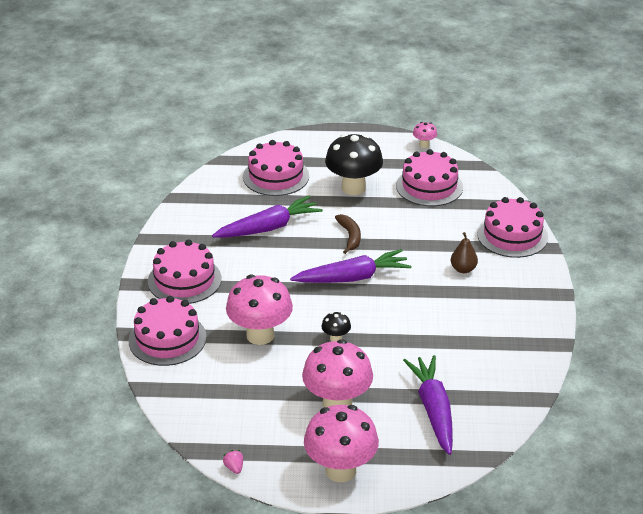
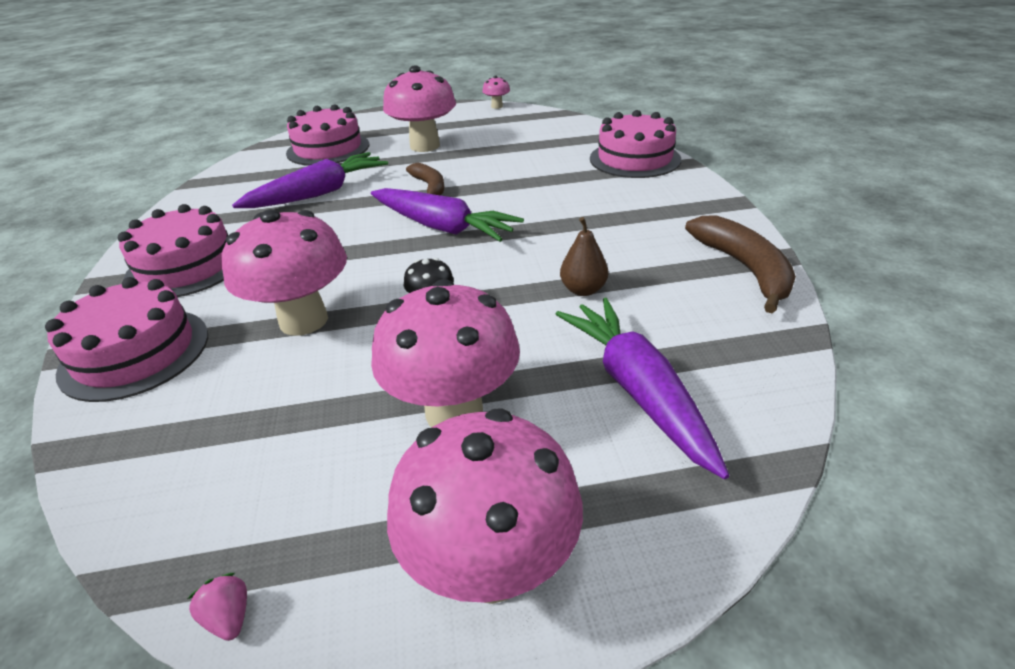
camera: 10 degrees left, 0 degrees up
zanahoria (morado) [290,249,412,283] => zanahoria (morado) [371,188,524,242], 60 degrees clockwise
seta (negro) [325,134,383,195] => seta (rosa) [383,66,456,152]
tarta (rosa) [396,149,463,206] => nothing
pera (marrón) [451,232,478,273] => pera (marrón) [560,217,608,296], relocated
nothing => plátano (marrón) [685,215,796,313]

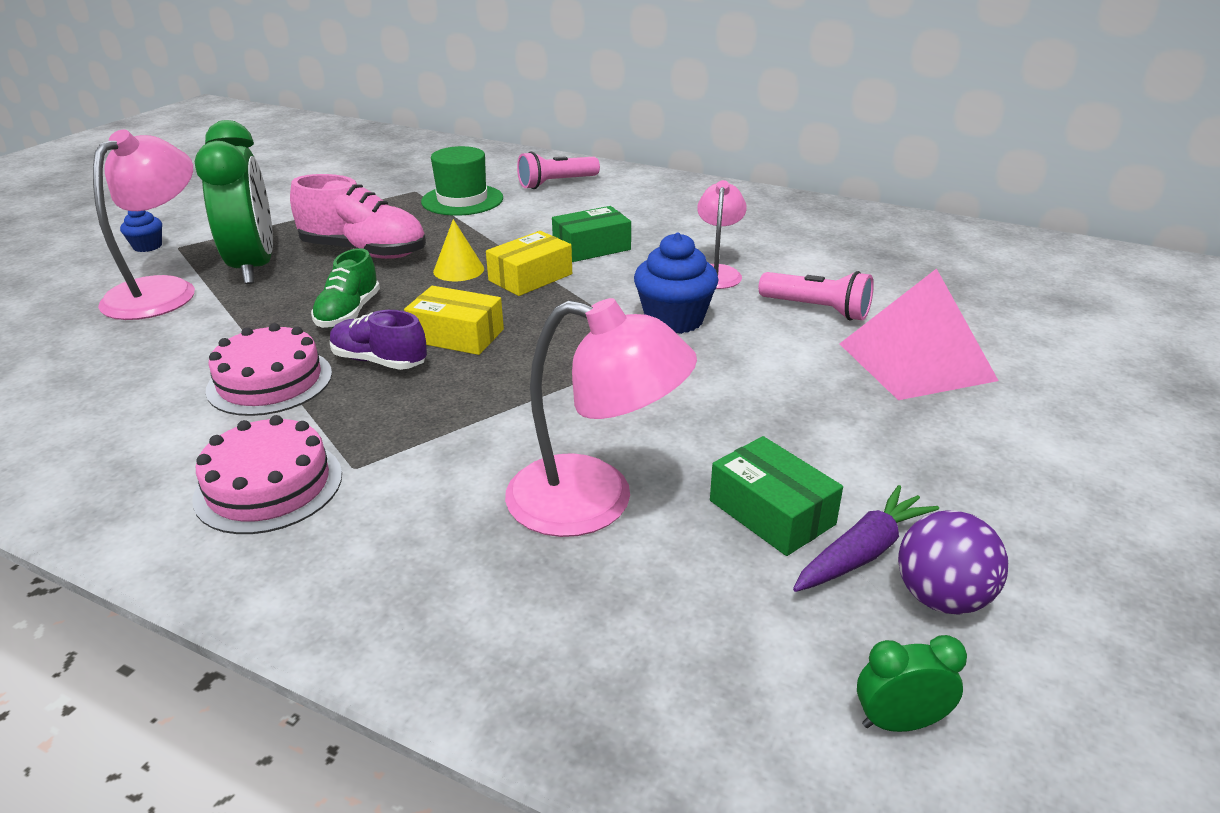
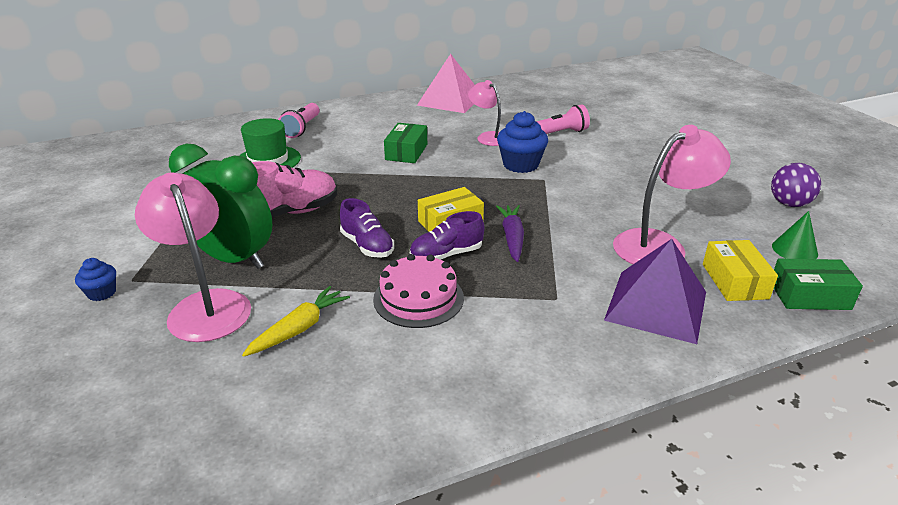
camera: 50 degrees left, 0 degrees up
tarta (rosa) [192,415,342,534] => nothing
zapato (verde) [311,248,380,328] => zapato (morado) [340,198,394,258]
cono (amarillo) [433,219,484,281] => nothing
caja (amarillo) [486,231,572,296] => caja (amarillo) [703,240,778,301], relocated
caja (verde) [710,436,843,556] => caja (verde) [774,259,863,310], relocated
zanahoria (morado) [793,485,939,592] => zanahoria (morado) [496,205,524,262], relocated
pirámide (rosa) [840,268,999,400] => pirámide (rosa) [417,54,475,113], relocated
despertador (verde) [857,635,967,732] => nothing
nothing => zanahoria (amarillo) [242,286,350,357]
nothing => pirámide (morado) [604,239,706,344]
nothing => cono (verde) [772,211,818,259]

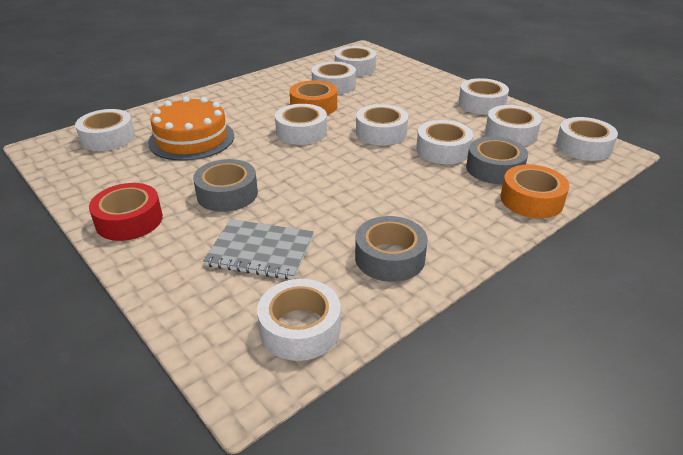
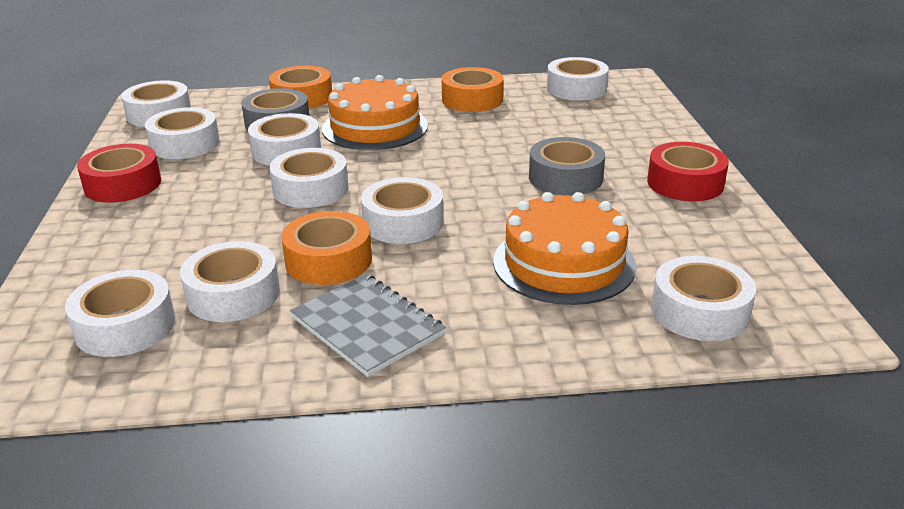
camera: 145 degrees left, 5 degrees down
cuaderno (gris) [203,219,314,280] => cuaderno (gris) [290,274,446,377], relocated
cinta adhesiva (gris) [355,216,428,282] => cinta adhesiva (naranja) [442,67,503,112]
cinta adhesiva (blanco) [458,78,509,115] => cinta adhesiva (rojo) [77,144,161,203]
nothing => tarta (naranja) [322,75,428,150]

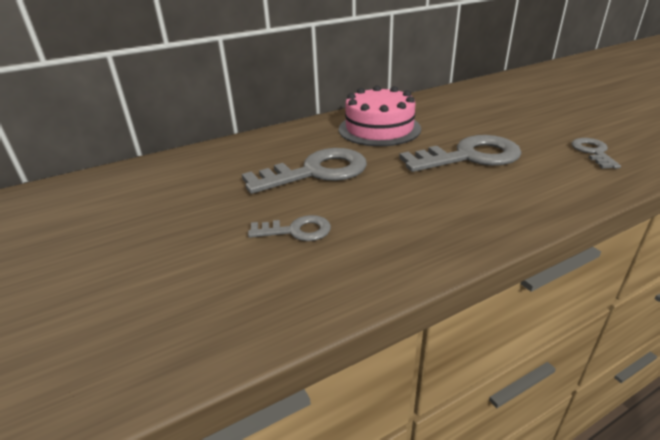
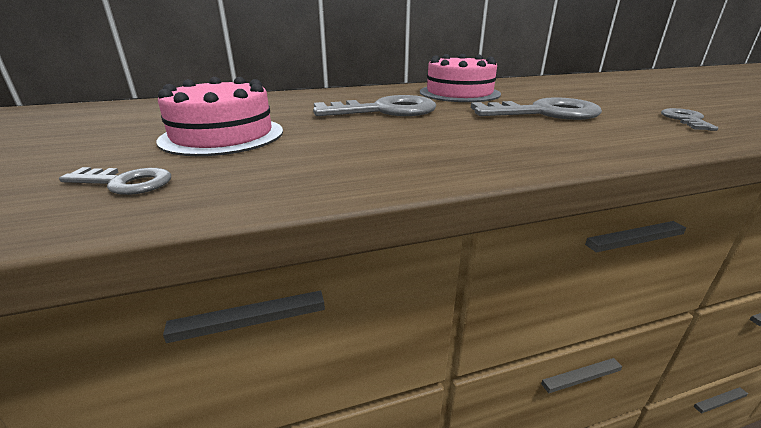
camera: 10 degrees right, 5 degrees down
llave (gris) [248,215,331,241] => llave (gris) [59,167,171,195], relocated
nothing => tarta (rosa) [156,77,283,156]

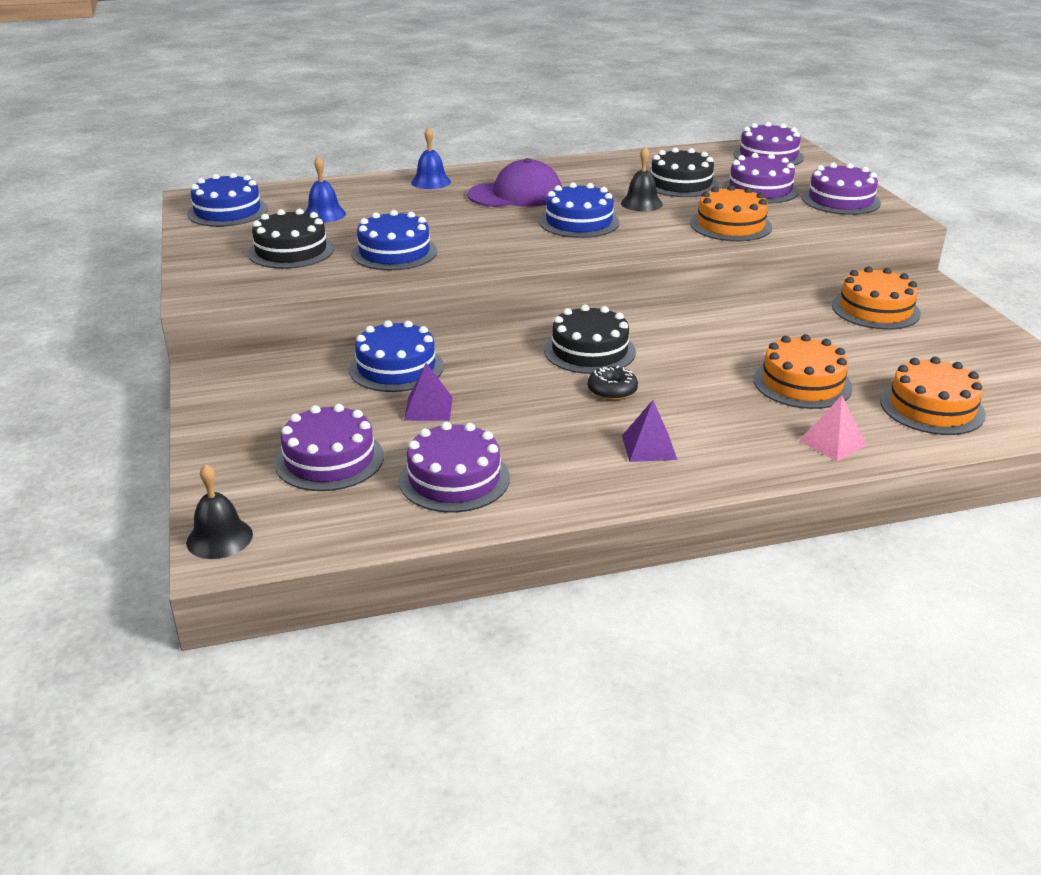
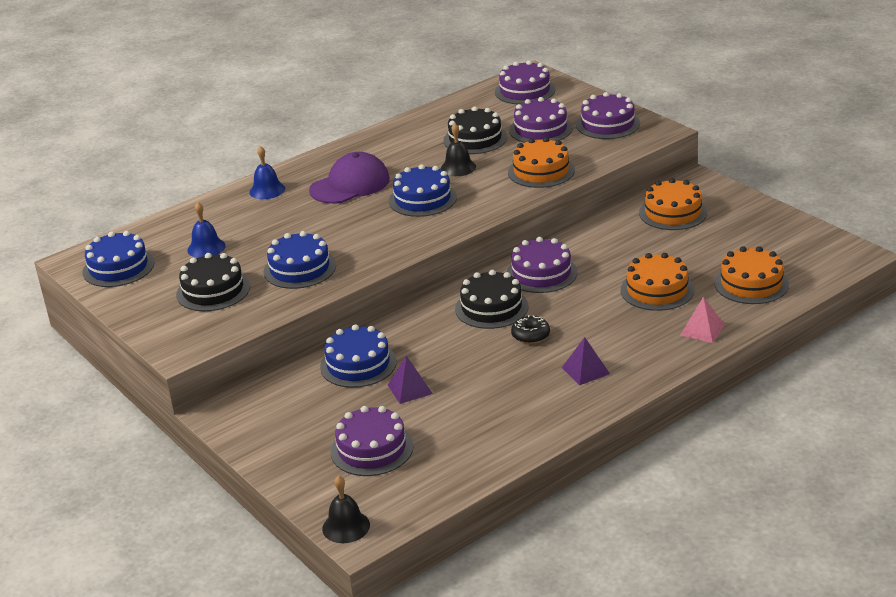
camera: 20 degrees left, 0 degrees up
tarta (morado) [399,422,510,513] => tarta (morado) [507,237,578,293], relocated

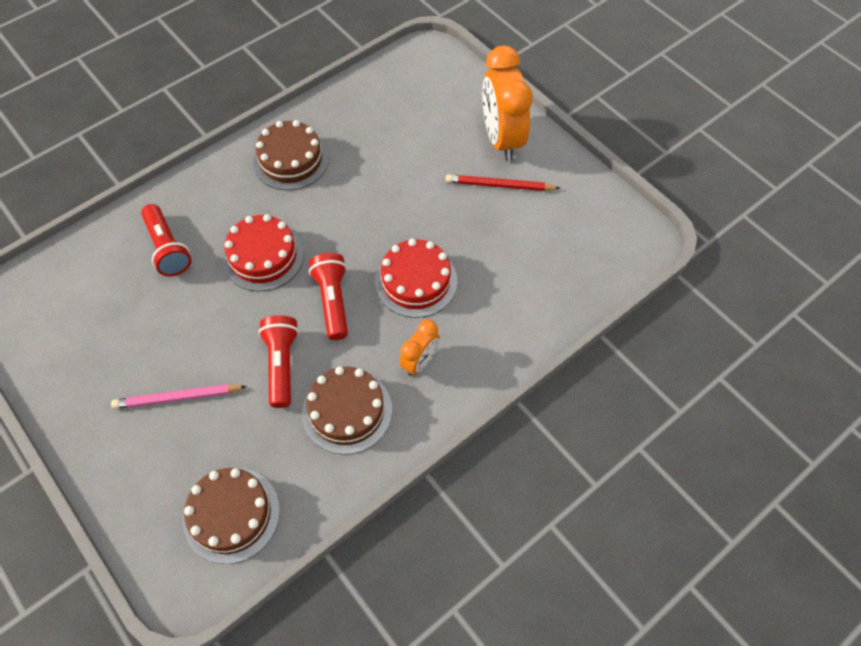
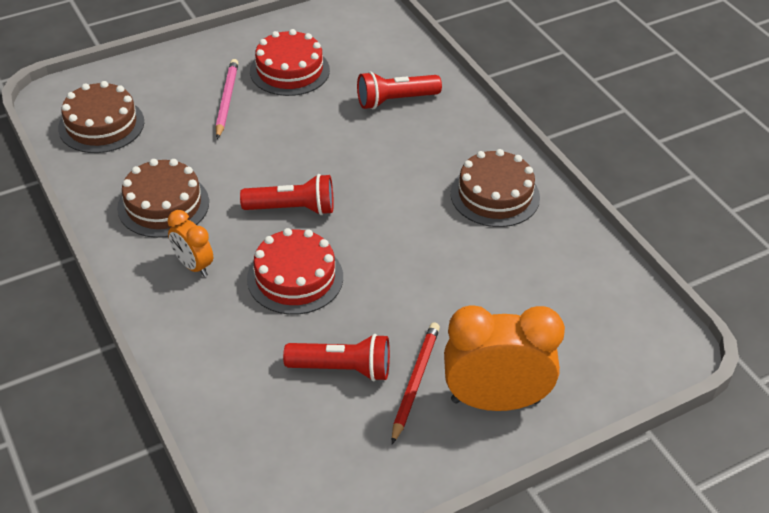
camera: 100 degrees right, 15 degrees down
tarta (rojo) [222,214,304,292] => tarta (rojo) [250,29,330,96], relocated
lámpara de mano (rojo) [258,315,299,408] => lámpara de mano (rojo) [283,334,390,381], relocated

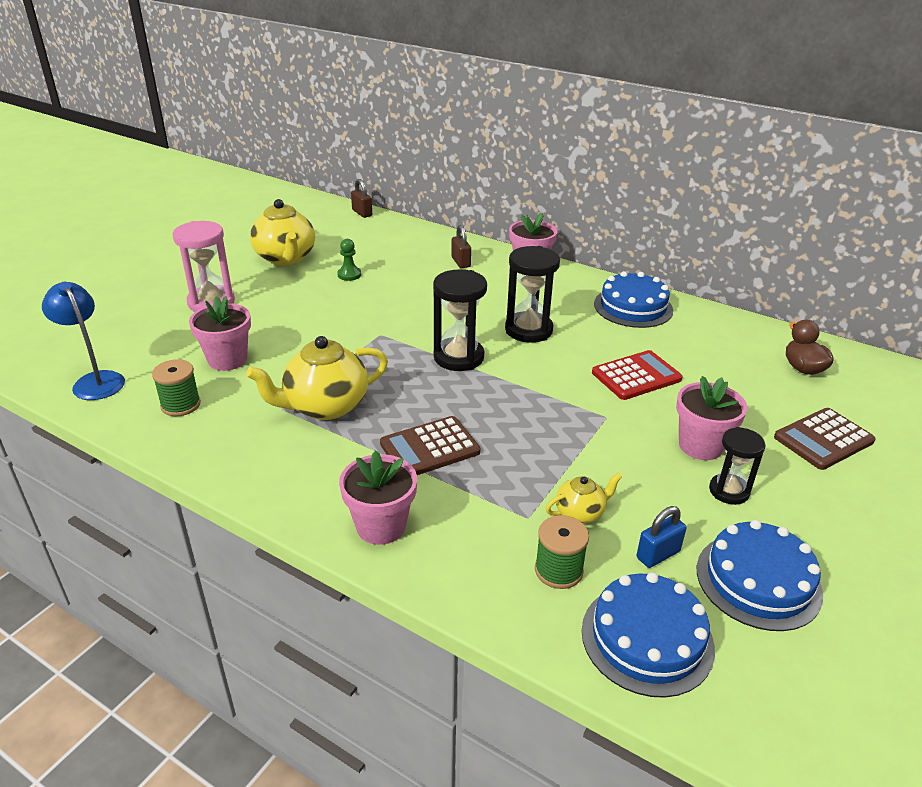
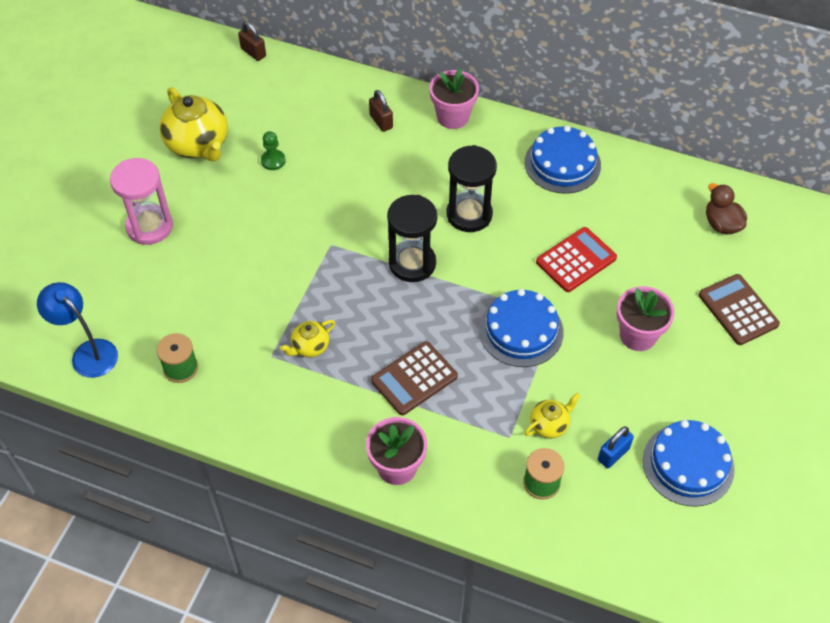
camera: 10 degrees left, 20 degrees up
maceta (rosa) [189,296,251,371] => nothing
tetera (amarillo) [246,336,388,420] => tetera (amarillo) [280,320,335,357], x0.51
tarta (azul) [582,572,715,698] => tarta (azul) [479,289,564,367], relocated
reloj de arena (negro) [709,427,766,505] => nothing
calculadora (marrón) [774,408,876,470] => calculadora (marrón) [699,274,780,345], 105 degrees clockwise

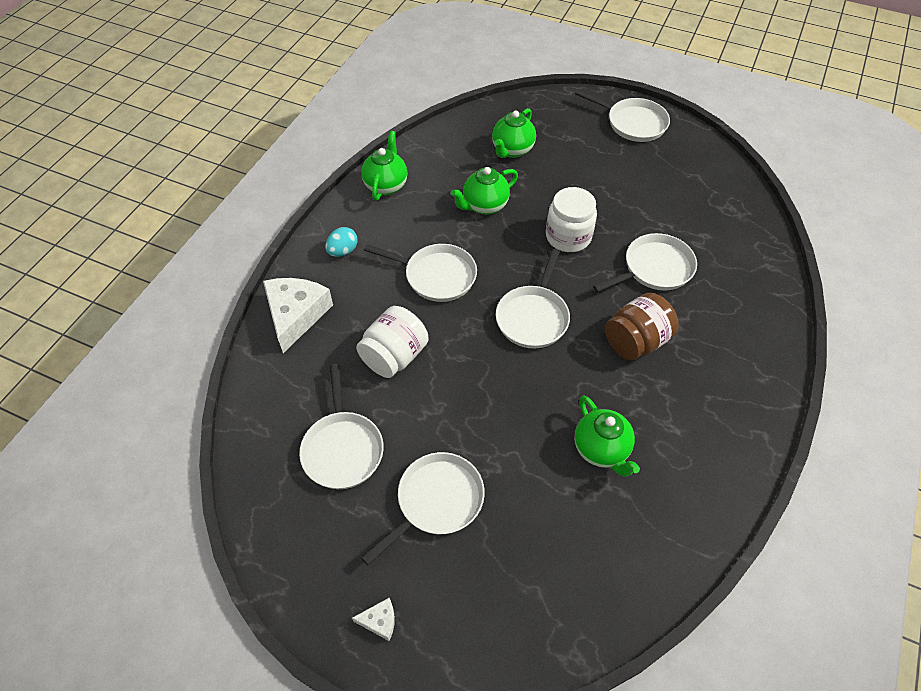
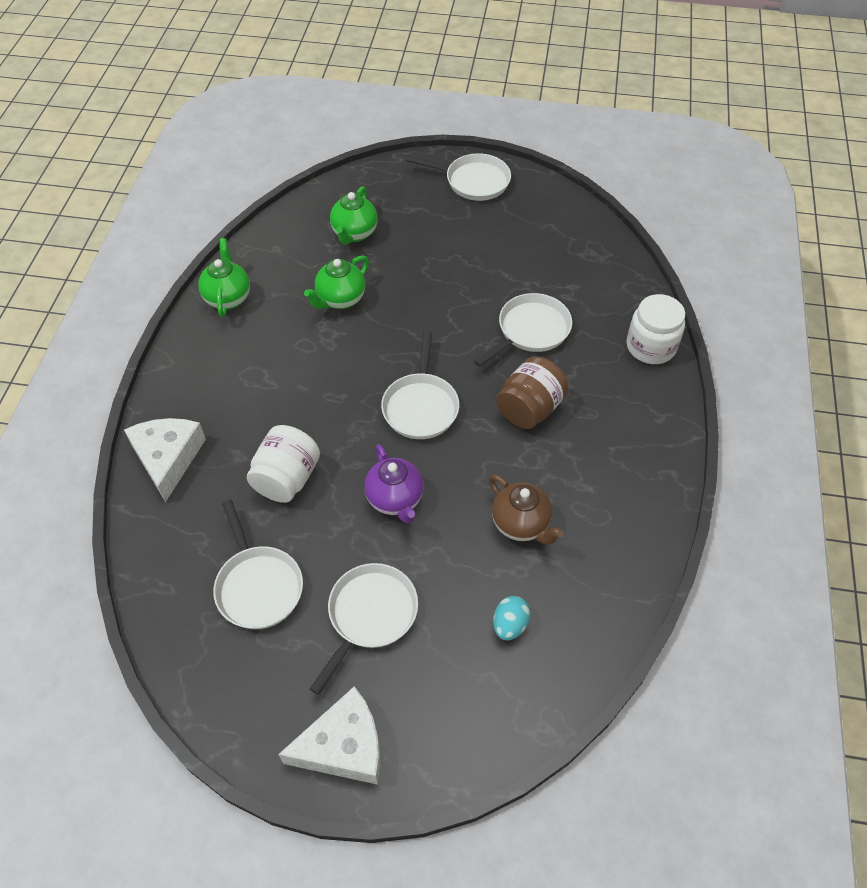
camera: 15 degrees left, 0 degrees up
huevo (turquesa) [325,227,357,257] => huevo (turquesa) [493,596,531,640], relocated
queso (blanco) [352,598,395,641] => queso (blanco) [278,686,381,785], x2.27
sartén (blanco) [364,244,477,302] => nothing
tarro (blanco) [546,187,597,252] => tarro (blanco) [627,294,685,364], relocated
tetera (verde) [575,395,640,477] => tetera (marrón) [489,474,564,545]
nothing => tetera (morado) [365,444,424,524]

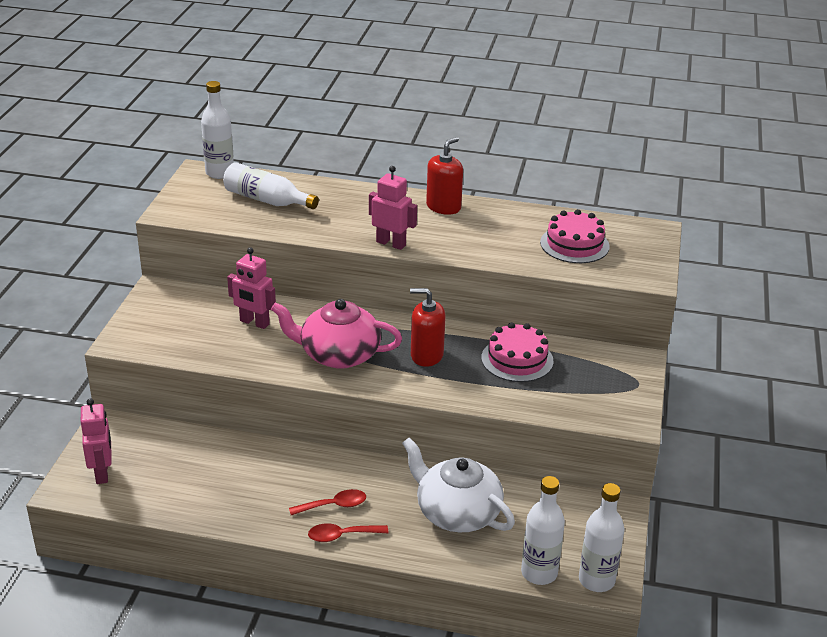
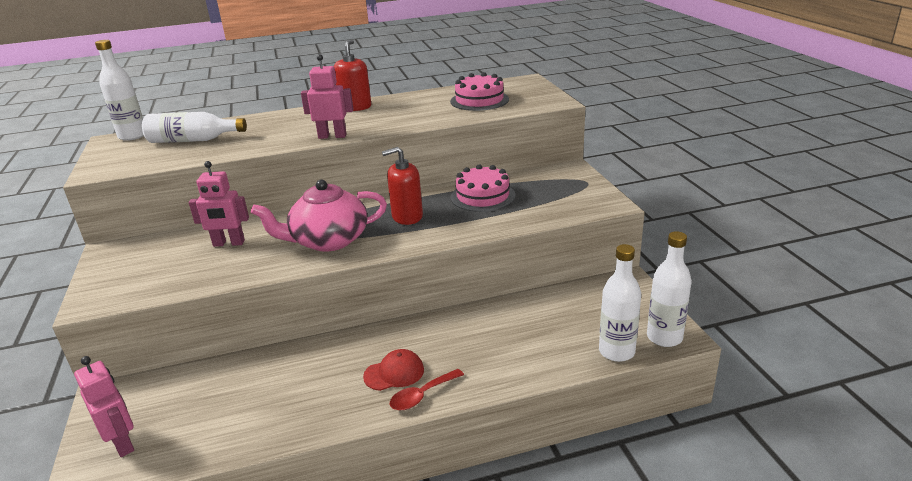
camera: 25 degrees left, 5 degrees down
cuchara (rojo) [289,489,366,515] => gorra (rojo) [363,349,424,391]
tetera (blanco) [402,437,515,532] => nothing

